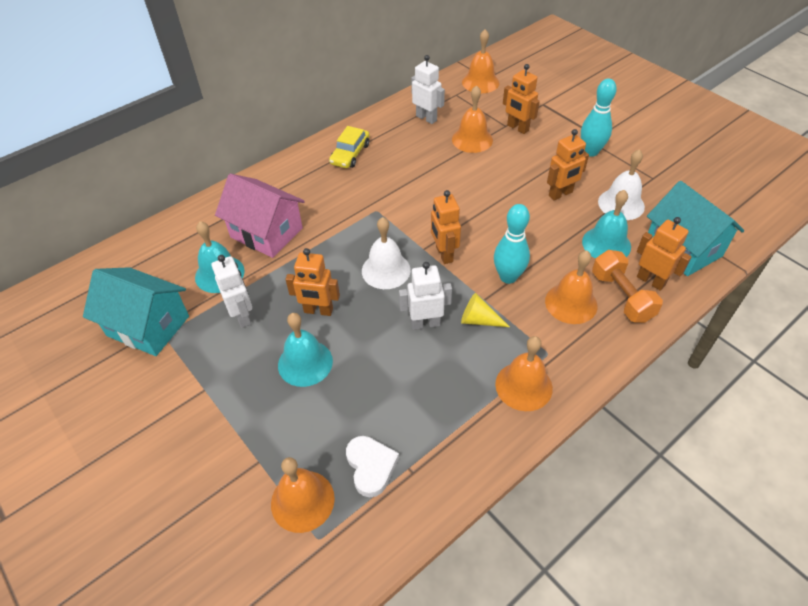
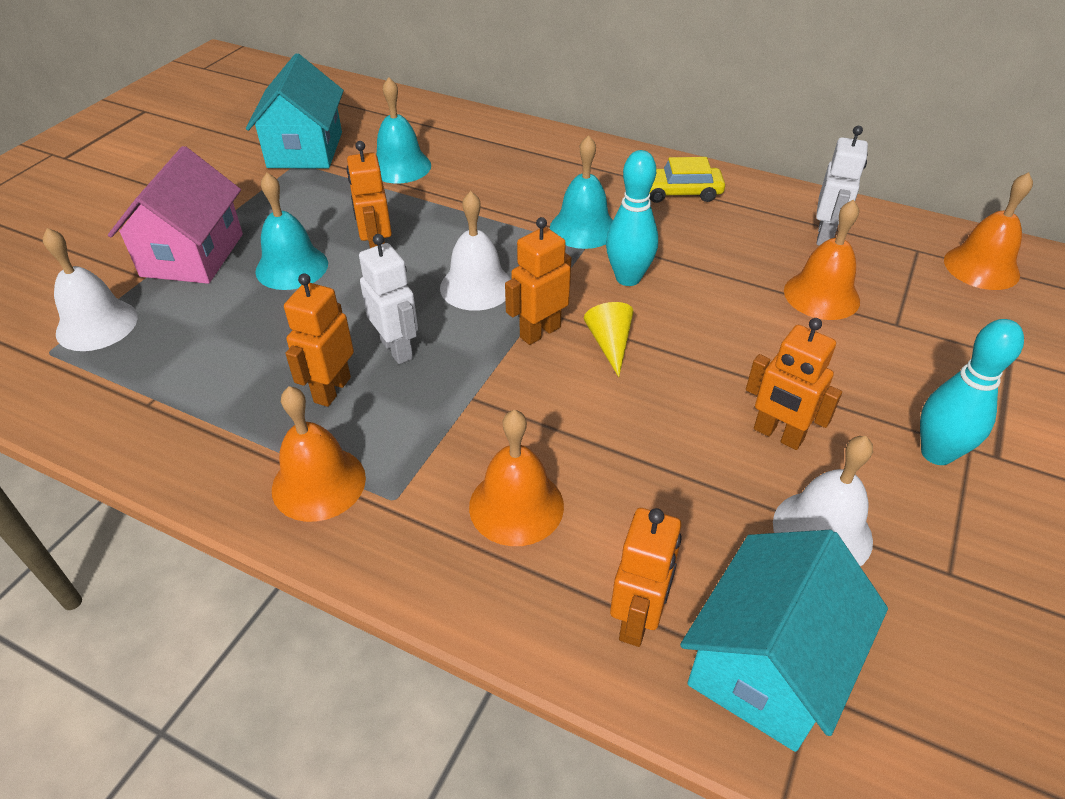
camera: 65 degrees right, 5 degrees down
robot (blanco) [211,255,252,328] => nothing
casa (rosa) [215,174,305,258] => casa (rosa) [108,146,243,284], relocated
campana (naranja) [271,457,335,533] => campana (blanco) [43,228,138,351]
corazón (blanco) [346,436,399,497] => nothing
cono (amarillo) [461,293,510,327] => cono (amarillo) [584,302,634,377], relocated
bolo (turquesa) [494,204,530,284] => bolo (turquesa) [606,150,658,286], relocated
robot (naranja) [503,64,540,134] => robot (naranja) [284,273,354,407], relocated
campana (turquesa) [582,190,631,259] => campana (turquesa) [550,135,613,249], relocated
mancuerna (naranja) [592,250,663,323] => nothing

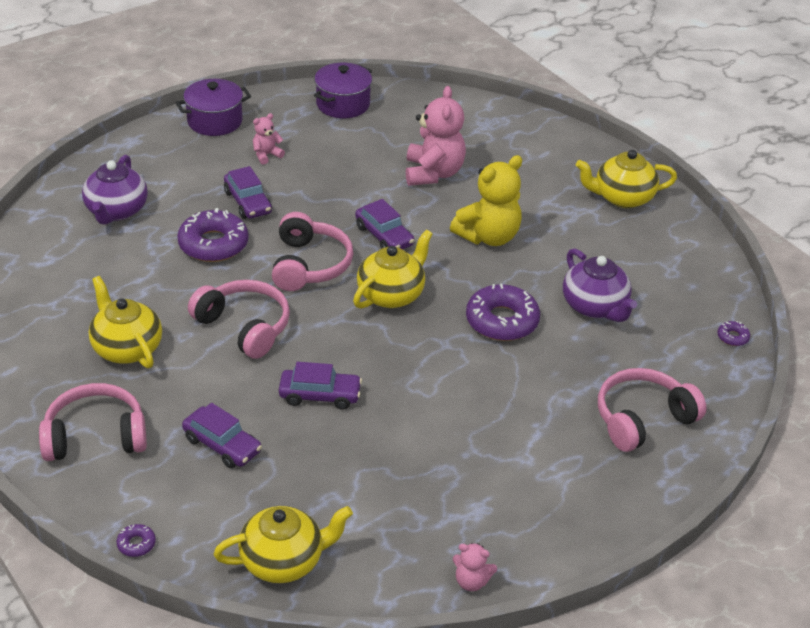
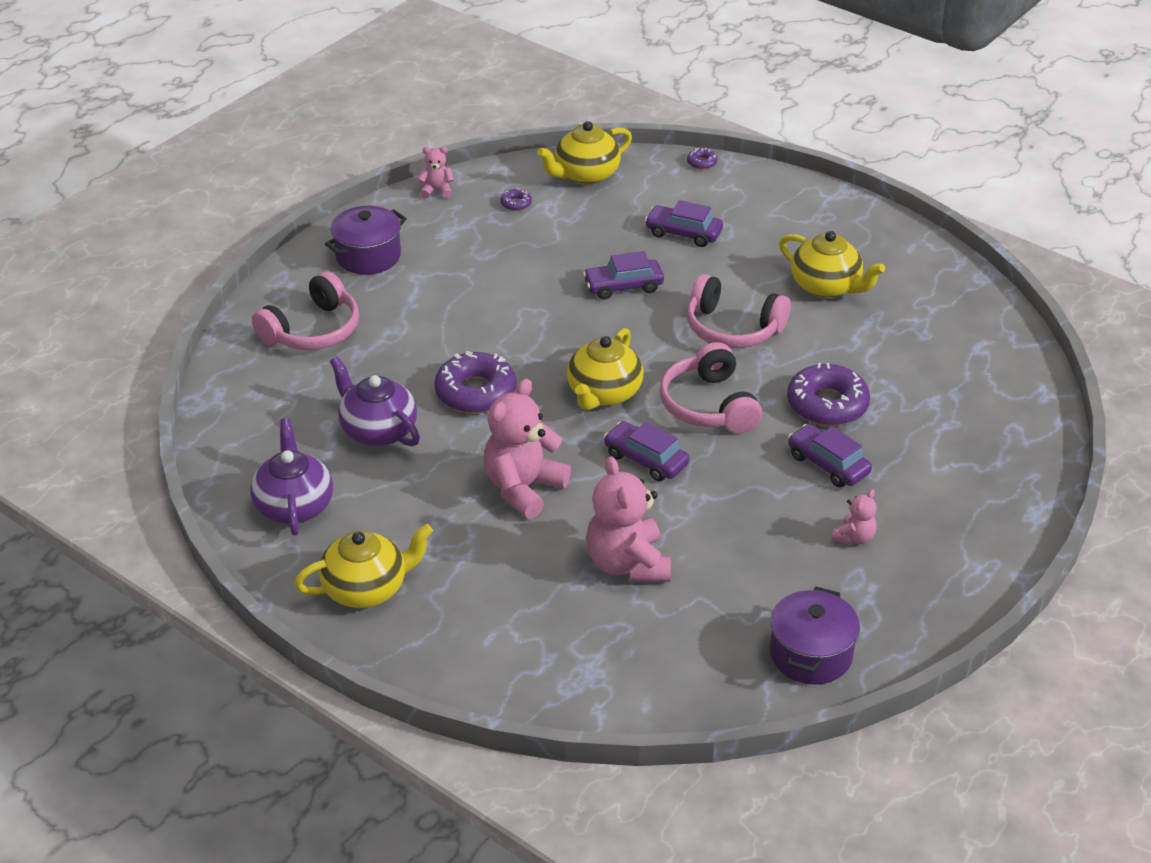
camera: 165 degrees right, 0 degrees up
auriculares (rosa) [39,383,147,461] => nothing
tetera (morado) [82,155,148,225] => tetera (morado) [250,418,333,535], relocated
olla (morado) [176,79,251,136] => olla (morado) [325,206,407,275], relocated
osito (amarillo) [450,155,522,246] => osito (rosa) [484,379,571,519]
rosquilla (morado) [717,321,750,346] => rosquilla (morado) [500,188,532,211], relocated

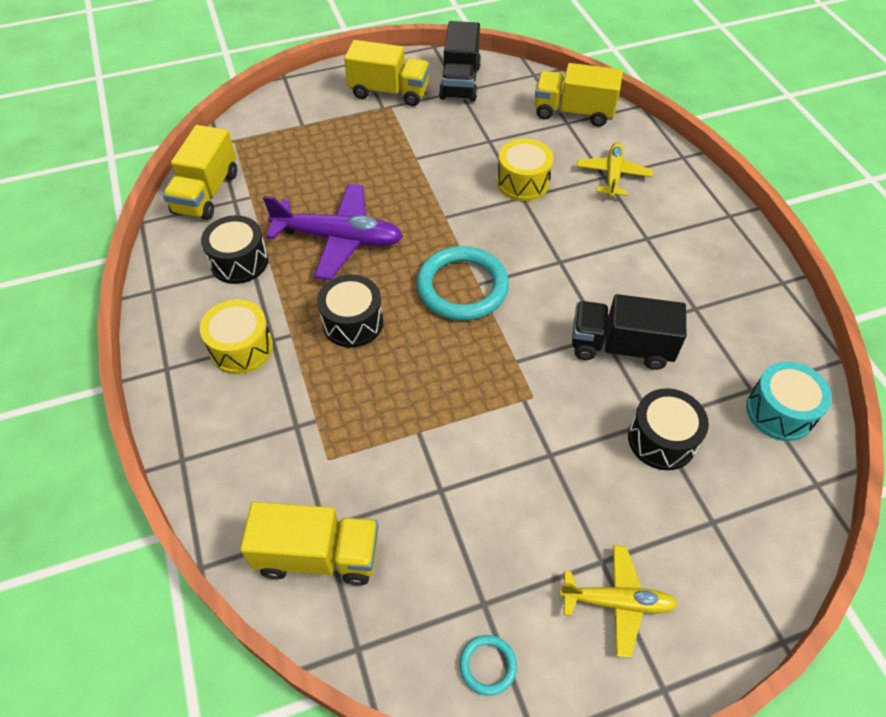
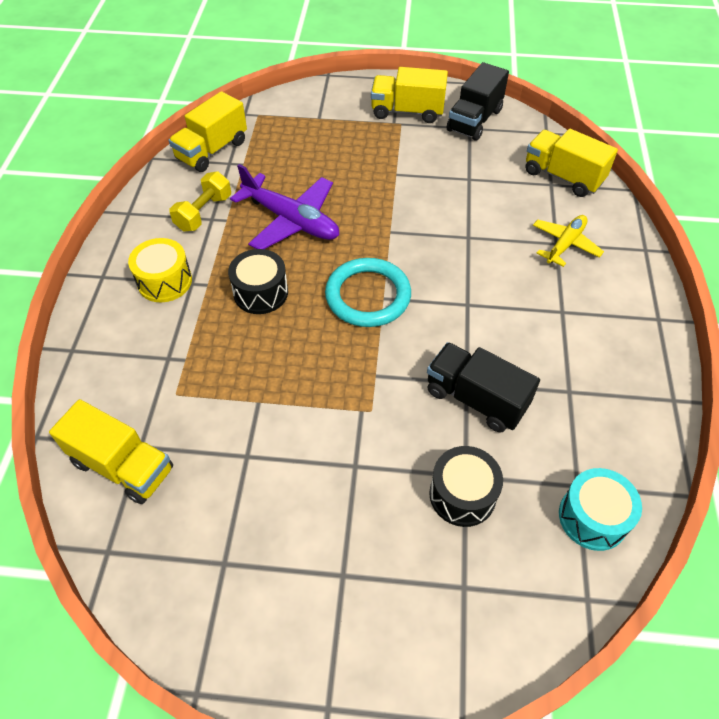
camera: 25 degrees right, 0 degrees up
tambor (negro) [201,215,268,284] => mancuerna (amarillo) [170,171,231,232]
camión (amarillo) [344,40,430,106] => camión (amarillo) [371,67,448,123], 150 degrees clockwise
anillo (turquesa) [459,635,517,696] => nothing
tambor (amarillo) [497,139,553,201] => nothing
avión (amarillo) [559,545,678,658] => nothing

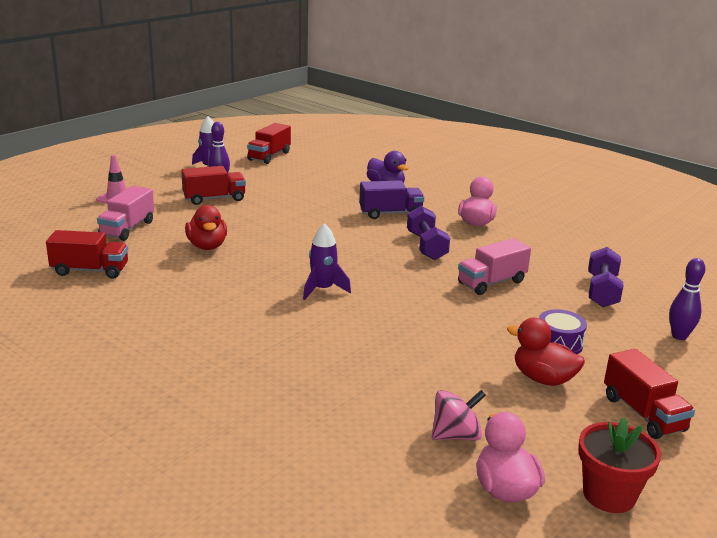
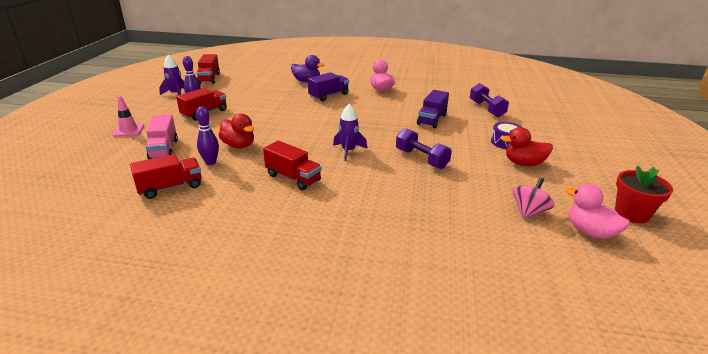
camera: 30 degrees left, 5 degrees up
mancuerna (morado) [407,206,450,260] => mancuerna (morado) [396,128,452,169], relocated
camión (rosa) [458,238,531,295] => camión (morado) [417,90,449,128]
camión (rojo) [604,349,695,439] => camión (rojo) [263,141,322,191], relocated
bolo (morado) [669,258,705,340] => bolo (morado) [196,106,219,165], relocated

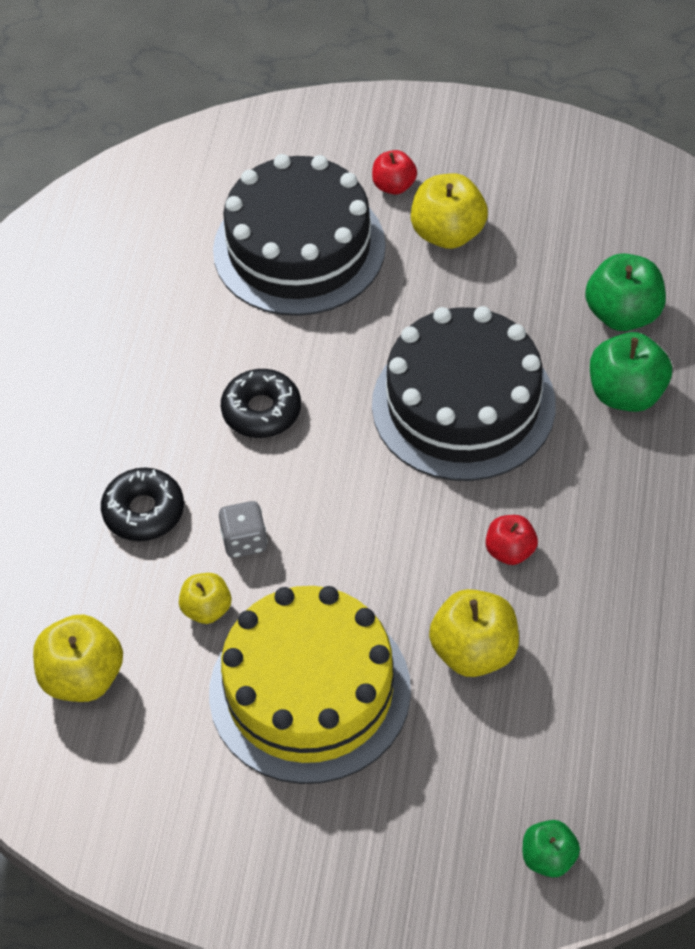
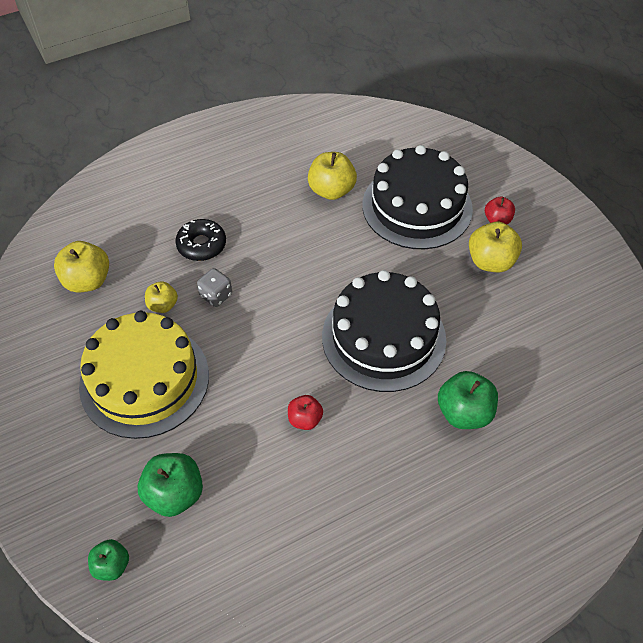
camera: 50 degrees right, 0 degrees up
rosquilla (negro) [221,369,301,438] => nothing
manzana (amarillo) [429,589,519,677] => manzana (amarillo) [308,152,357,200], relocated
manzana (verde) [585,253,666,331] => manzana (verde) [138,453,203,517], relocated

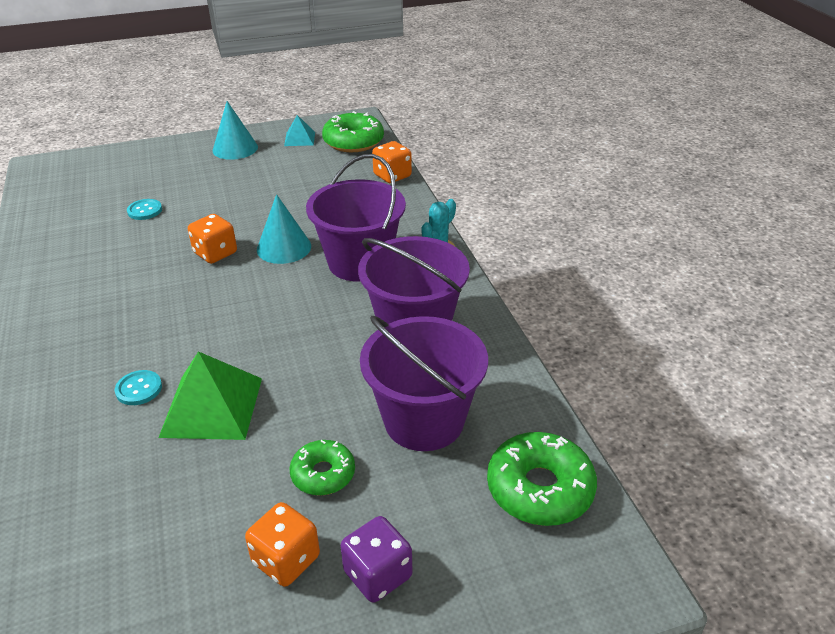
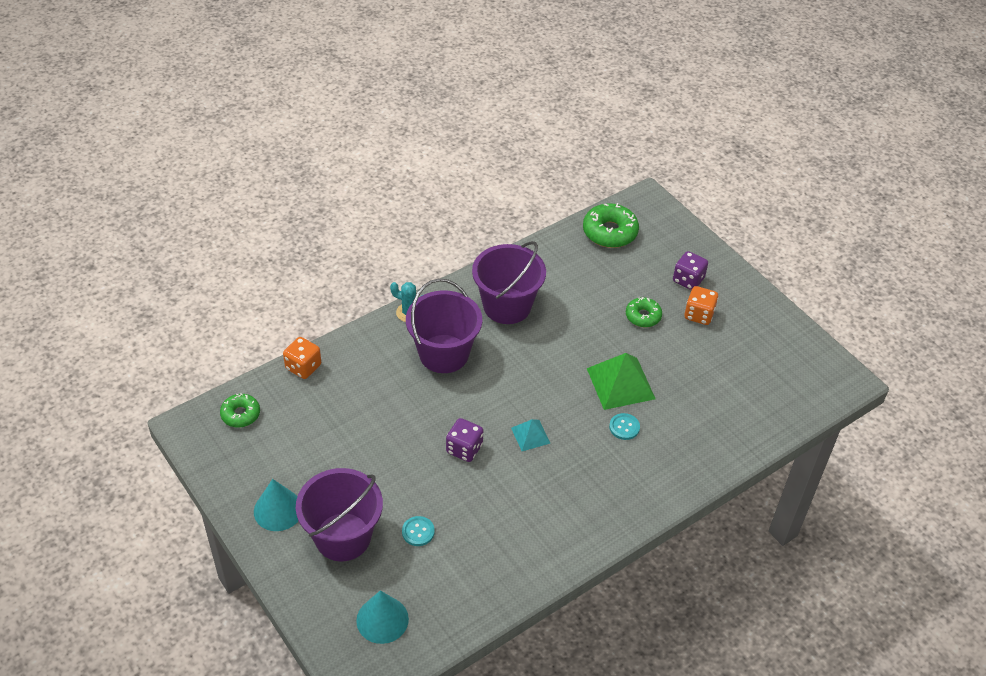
camera: 110 degrees left, 10 degrees up
dado (naranja) [188,214,237,264] => dado (morado) [446,418,483,462]
cono (turquesa) [257,194,311,264] => cono (turquesa) [356,590,409,644], relocated
pirámide (turquesa) [284,115,315,146] => pirámide (turquesa) [511,419,550,451], relocated
rosquilla (verde) [322,111,384,152] => rosquilla (verde) [220,394,260,428], x0.62
balde (morado) [360,316,488,451] => balde (morado) [296,468,383,561], relocated

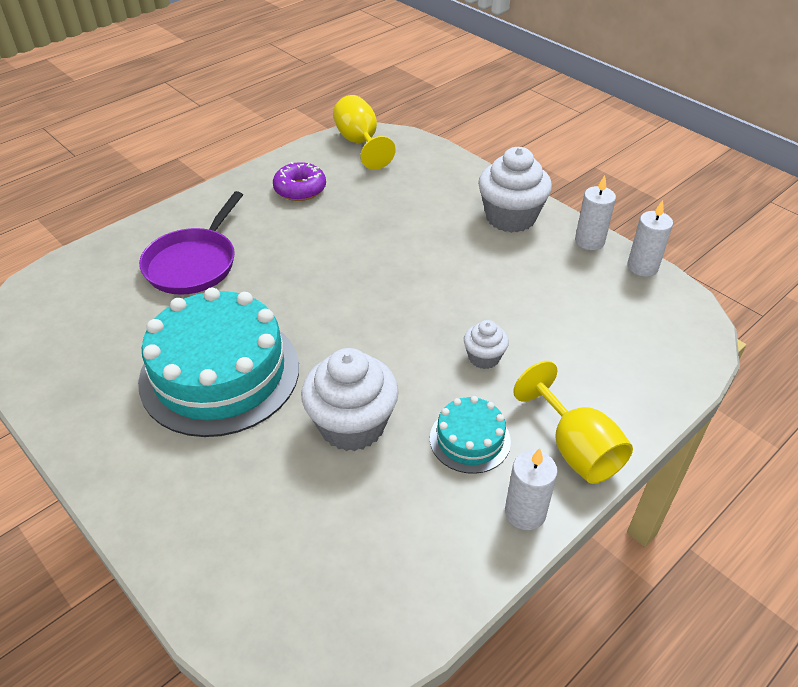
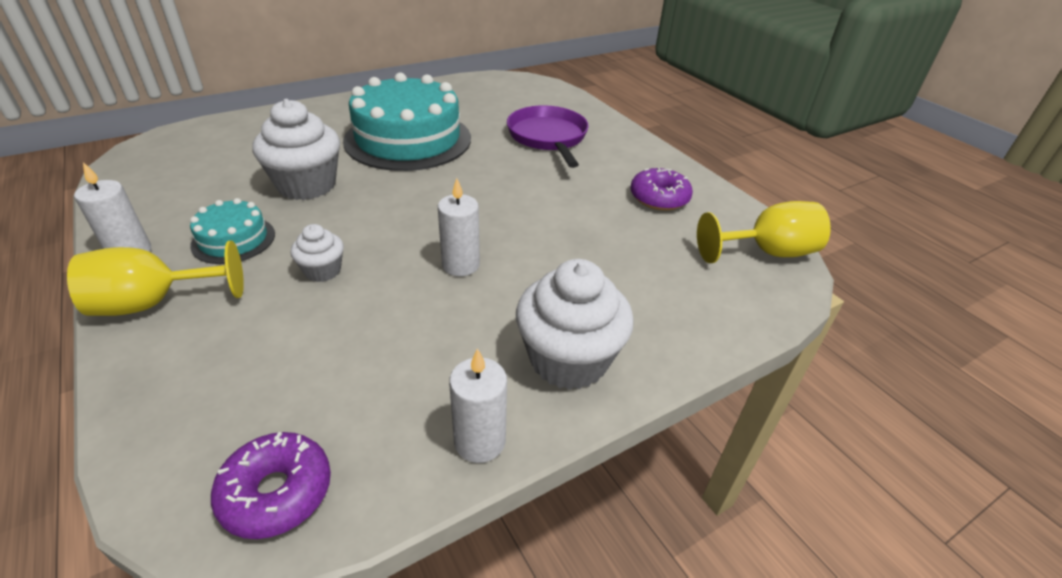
camera: 100 degrees right, 5 degrees down
sartén (morado) [139,191,243,295] => sartén (morado) [507,105,589,168], 45 degrees clockwise
vela (blanco) [627,200,673,277] => vela (blanco) [438,178,480,276], relocated
nothing => rosquilla (morado) [211,432,331,539]

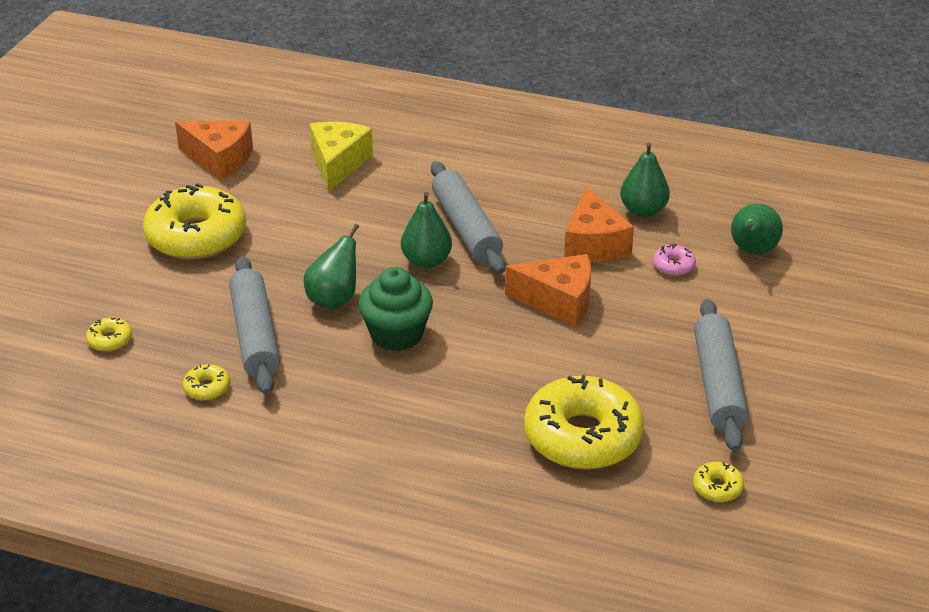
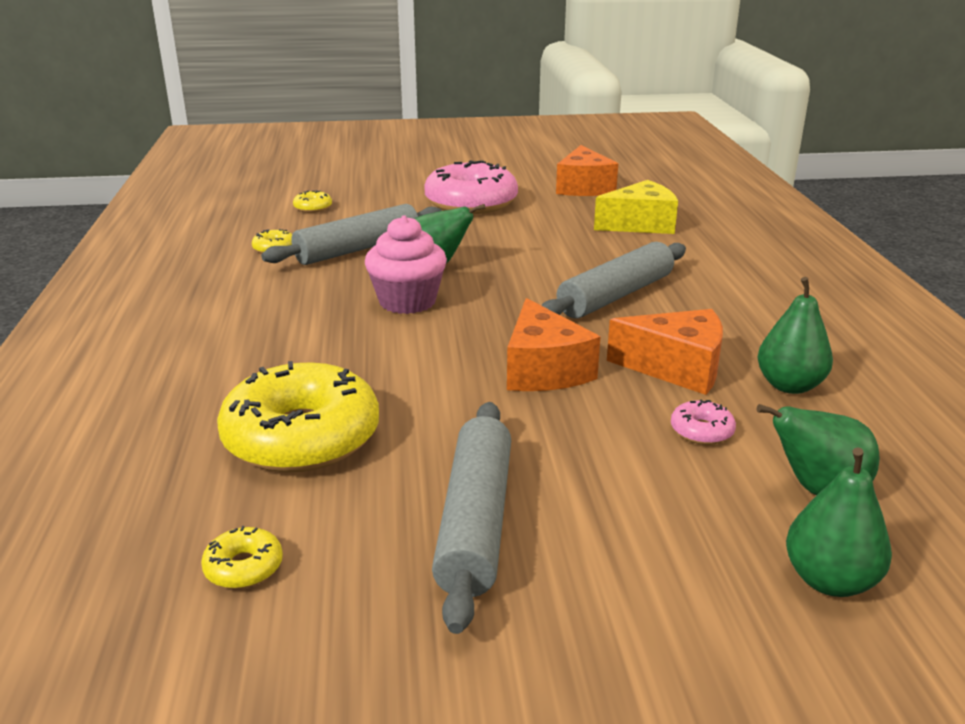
camera: 65 degrees right, 10 degrees down
rosquilla (amarillo) [143,183,246,260] => rosquilla (rosa) [425,160,518,214]
magdalena (verde) [358,267,433,351] => magdalena (rosa) [365,216,447,314]
pera (verde) [401,192,452,268] => pera (verde) [786,447,892,597], relocated
queso (naranja) [564,187,634,262] => queso (naranja) [607,309,723,395], 135 degrees counterclockwise
rodillo (gris) [694,299,749,452] => rodillo (gris) [432,402,511,634], 60 degrees counterclockwise

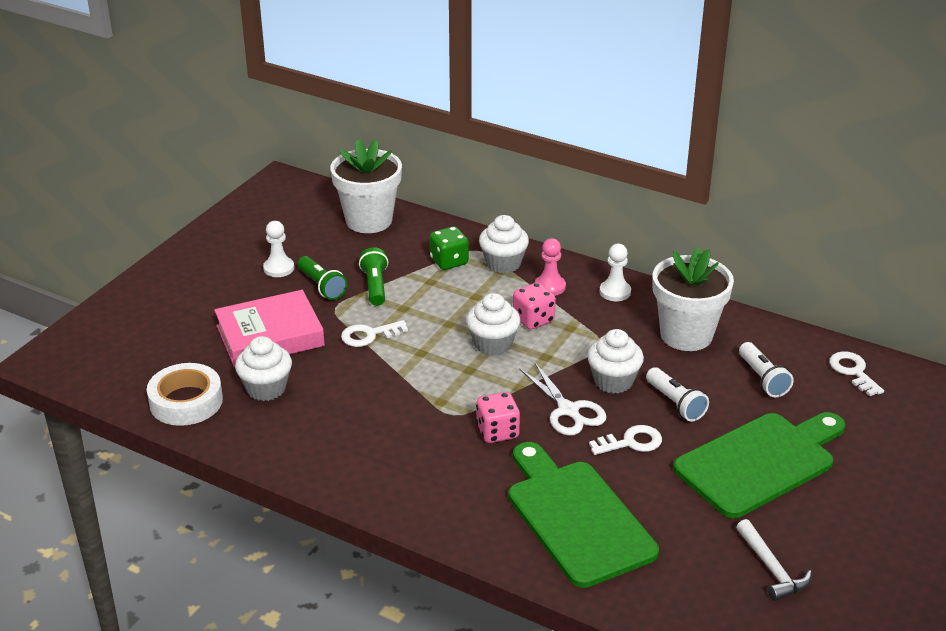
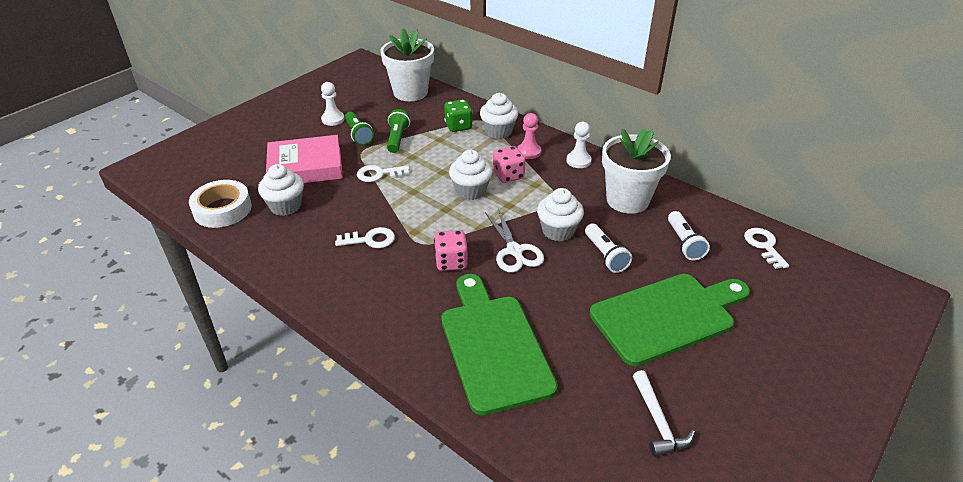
camera: 10 degrees right, 5 degrees up
llave (blanco) [589,425,662,455] => llave (blanco) [335,227,395,248], relocated

